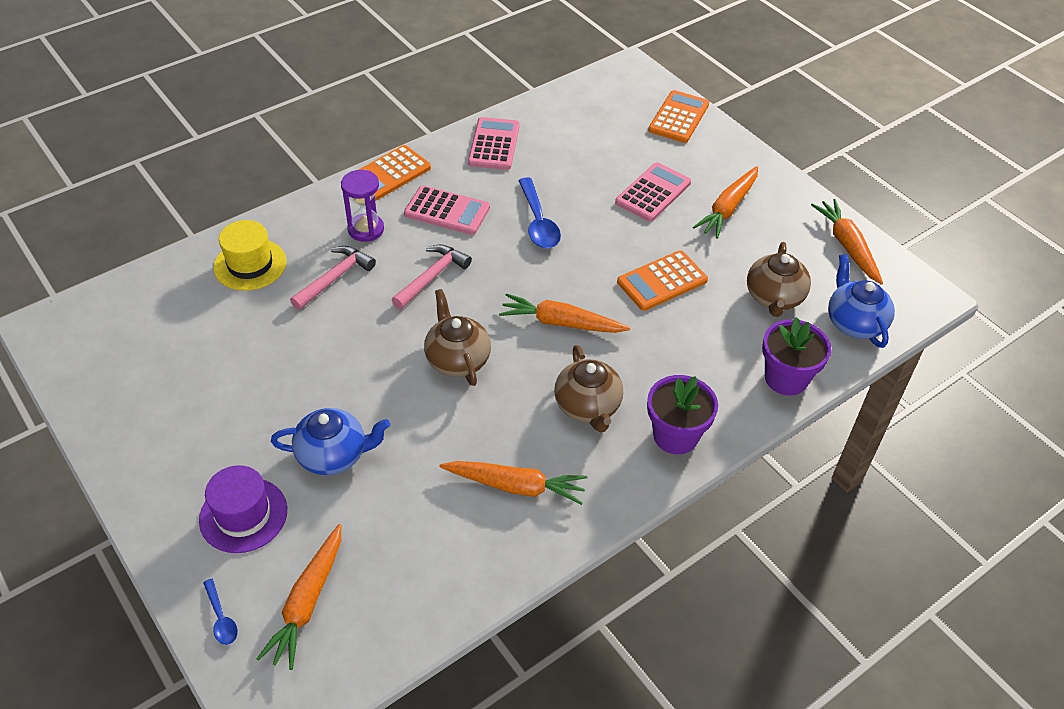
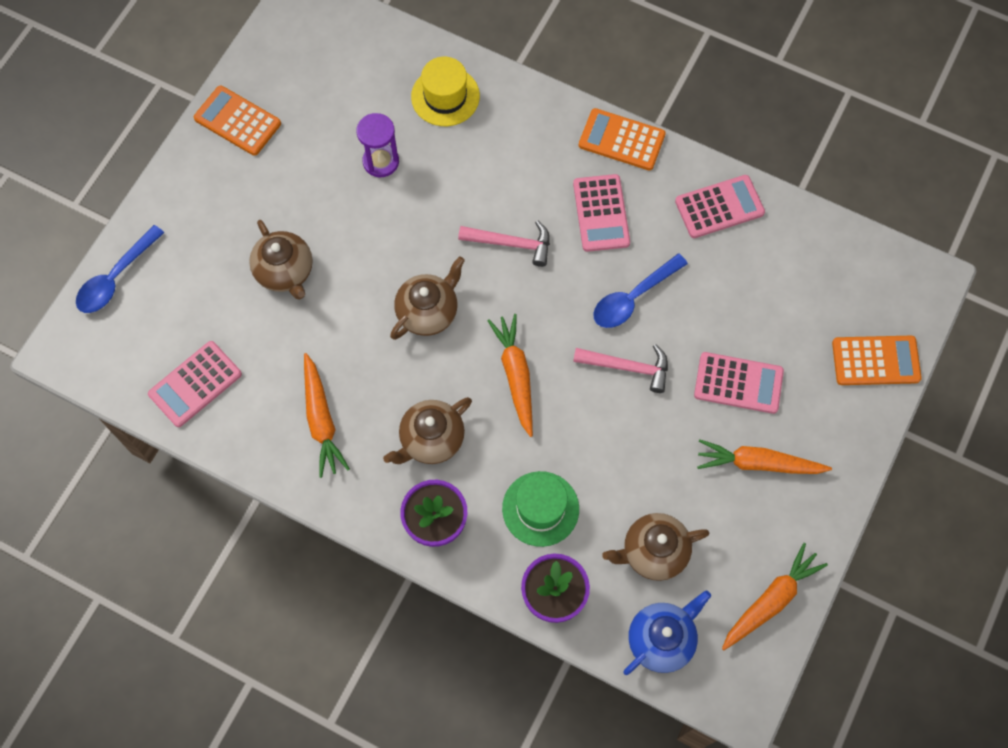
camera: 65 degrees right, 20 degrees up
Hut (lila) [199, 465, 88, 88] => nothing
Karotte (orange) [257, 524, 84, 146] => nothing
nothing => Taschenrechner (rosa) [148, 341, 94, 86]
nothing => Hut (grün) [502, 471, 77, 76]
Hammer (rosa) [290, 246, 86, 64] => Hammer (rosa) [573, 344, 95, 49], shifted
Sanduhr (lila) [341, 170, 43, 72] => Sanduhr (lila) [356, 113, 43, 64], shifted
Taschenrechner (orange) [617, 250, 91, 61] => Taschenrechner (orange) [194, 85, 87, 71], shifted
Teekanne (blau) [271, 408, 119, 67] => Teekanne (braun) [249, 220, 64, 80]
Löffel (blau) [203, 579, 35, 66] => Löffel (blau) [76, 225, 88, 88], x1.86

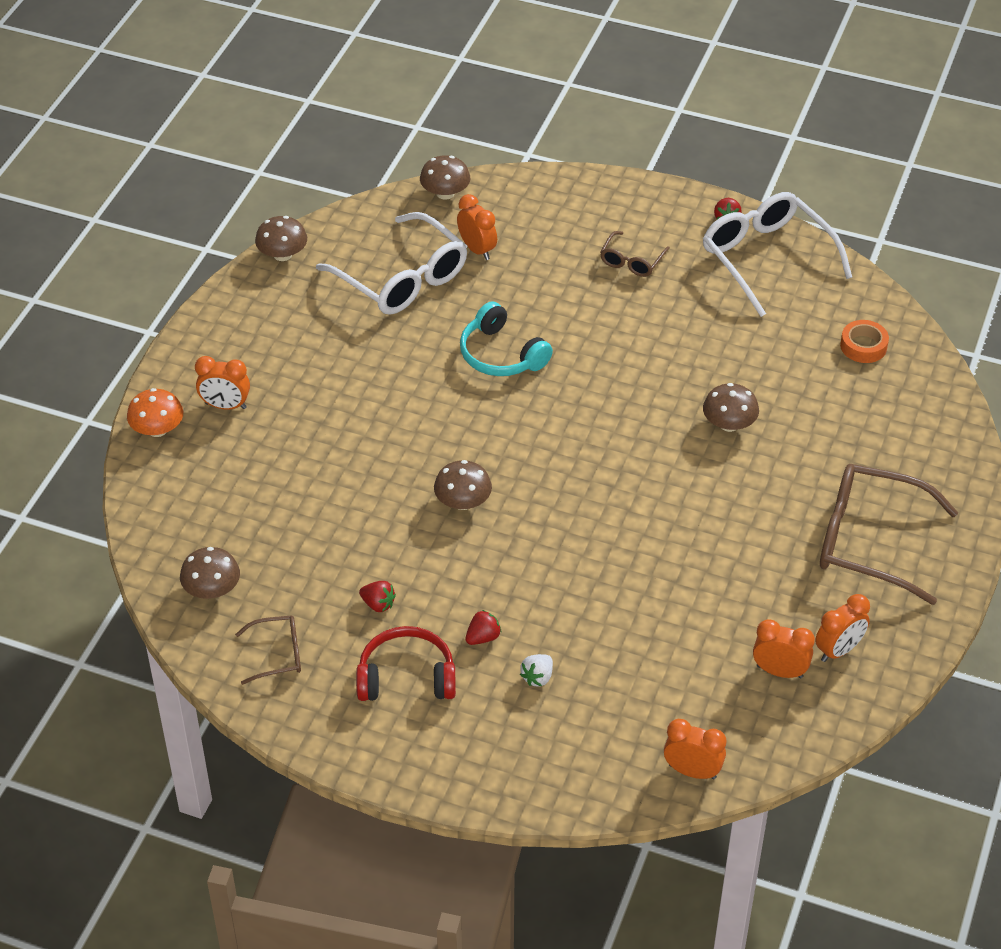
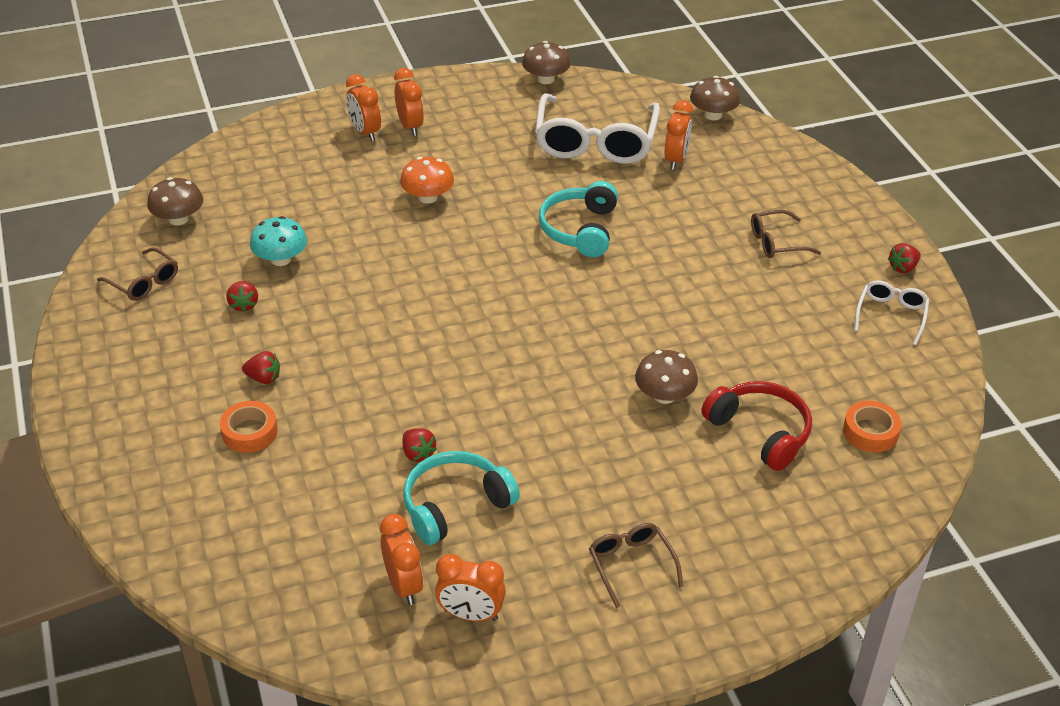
camera: 50 degrees right, 5 degrees down
Pilz (braun) [434, 460, 58, 50] => nothing
nothing => Pilz (türkis) [250, 216, 57, 50]
nothing => Erdbeere (rot) [402, 428, 35, 34]
nothing => Kopfhörer (türkis) [403, 451, 117, 94]
Pilz (orange) [127, 388, 56, 49] => Pilz (orange) [400, 157, 54, 47], shifted
Kopfhörer (rot) [356, 626, 100, 75] => Kopfhörer (rot) [701, 381, 111, 90], shifted
Wecker (orange) [664, 719, 63, 60] => Wecker (orange) [394, 68, 30, 68], shifted
Erdbeere (weiß) [520, 654, 33, 33] => Klebeband (orange) [220, 401, 58, 52]
Brille (weiß) [703, 192, 149, 125] => Brille (weiß) [854, 280, 75, 65], x0.49
Brille (braun) [820, 464, 138, 141] => Brille (braun) [589, 523, 95, 85], x0.49

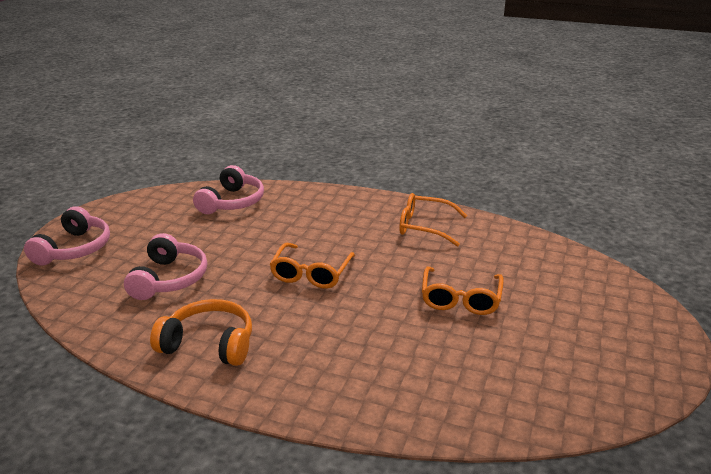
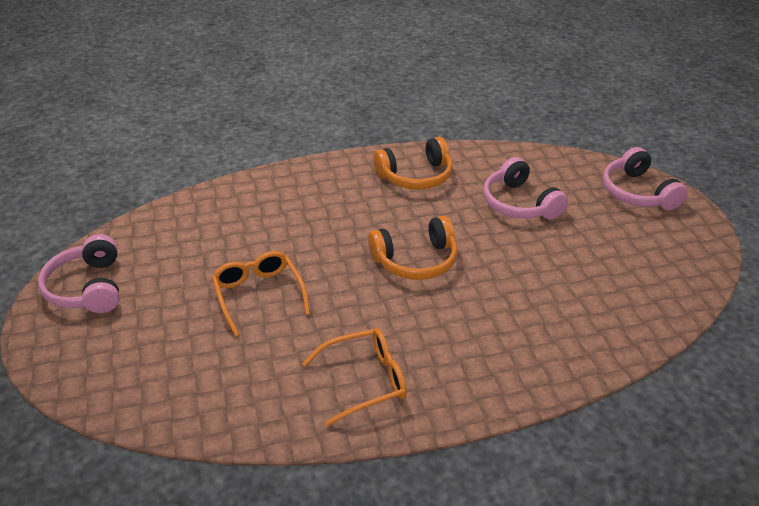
camera: 145 degrees right, 10 degrees up
Kopfhörer (rosa) [193, 165, 71, 49] => Kopfhörer (rosa) [38, 234, 81, 79], shifted
Brille (orange) [269, 242, 86, 47] => Kopfhörer (orange) [368, 216, 89, 64]

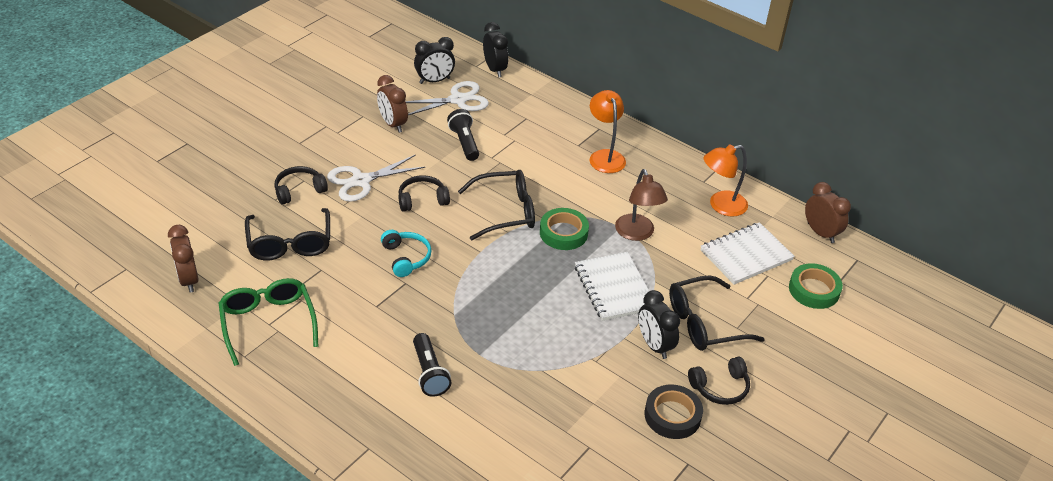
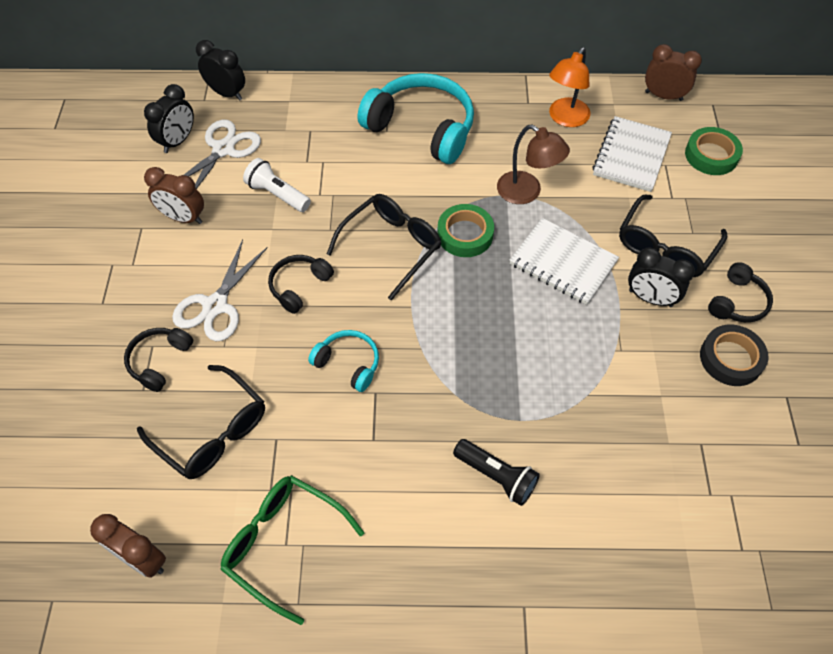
camera: 35 degrees left, 15 degrees up
Lampe (orange) [590, 90, 36, 83] => Kopfhörer (türkis) [358, 73, 116, 91]
Taschenlampe (schwarz) [447, 109, 32, 52] => Taschenlampe (weiß) [243, 158, 68, 54]

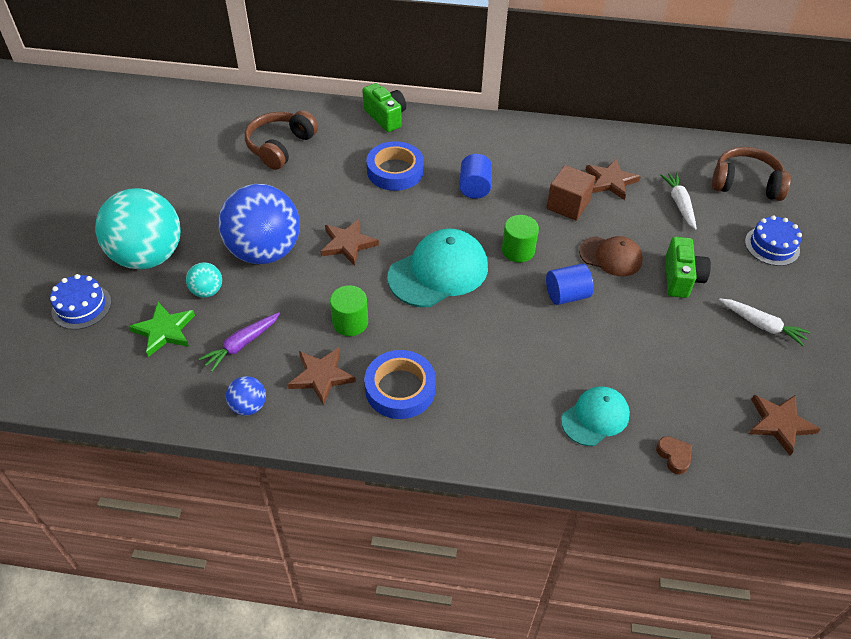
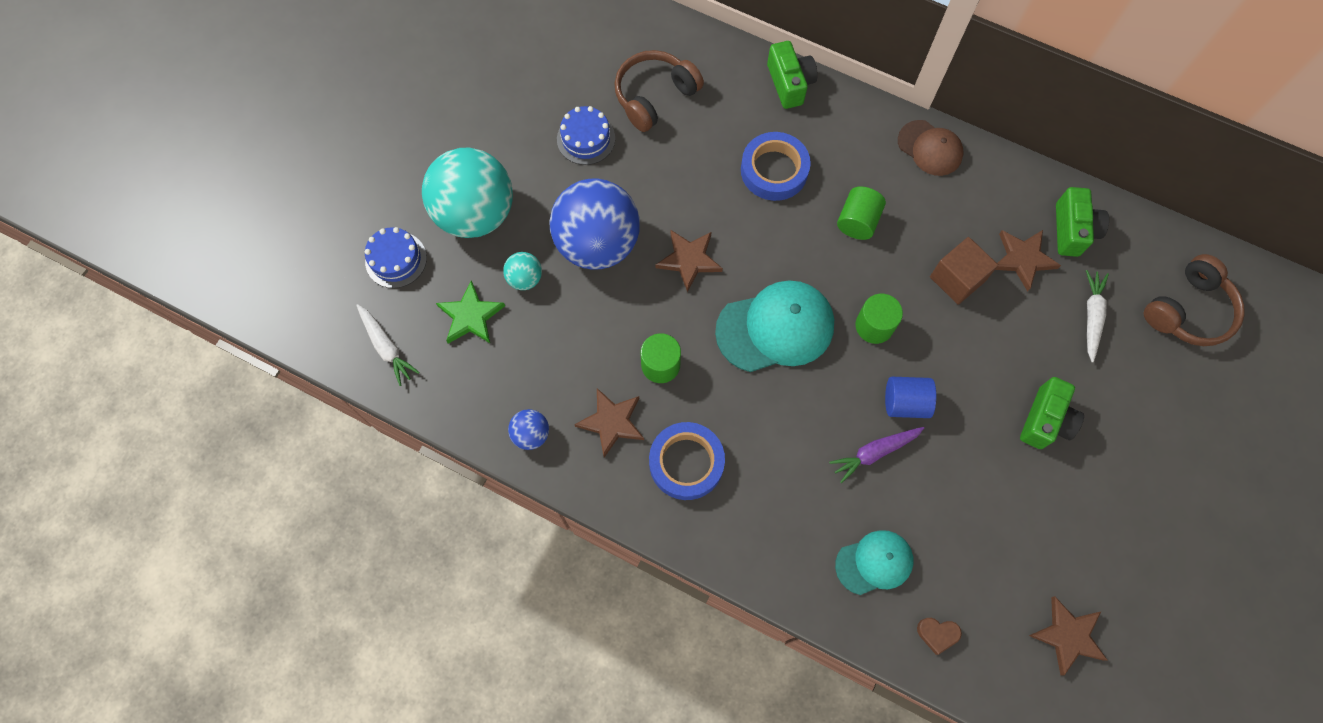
camera: 20 degrees right, 20 degrees up
nothing => Kamera (grün) [1056, 187, 53, 70]
Karotte (lila) [199, 312, 81, 60] => Karotte (lila) [829, 427, 95, 56], shifted
Kappe (braun) [579, 236, 64, 40] => Kappe (braun) [898, 120, 66, 56], shifted
Karotte (weiß) [719, 298, 92, 49] => Karotte (weiß) [356, 304, 64, 82], shifted
Kuchen (blau) [745, 215, 57, 51] => Kuchen (blau) [557, 106, 58, 59], shifted
Vollzylinder (blau) [459, 154, 33, 45] => Vollzylinder (grün) [837, 186, 49, 54]
Herz (braun) [656, 436, 36, 39] => Herz (braun) [917, 618, 45, 37], 105 degrees clockwise
Kopfhörer (braun) [712, 147, 79, 54] => Kopfhörer (braun) [1144, 254, 101, 92], 105 degrees clockwise

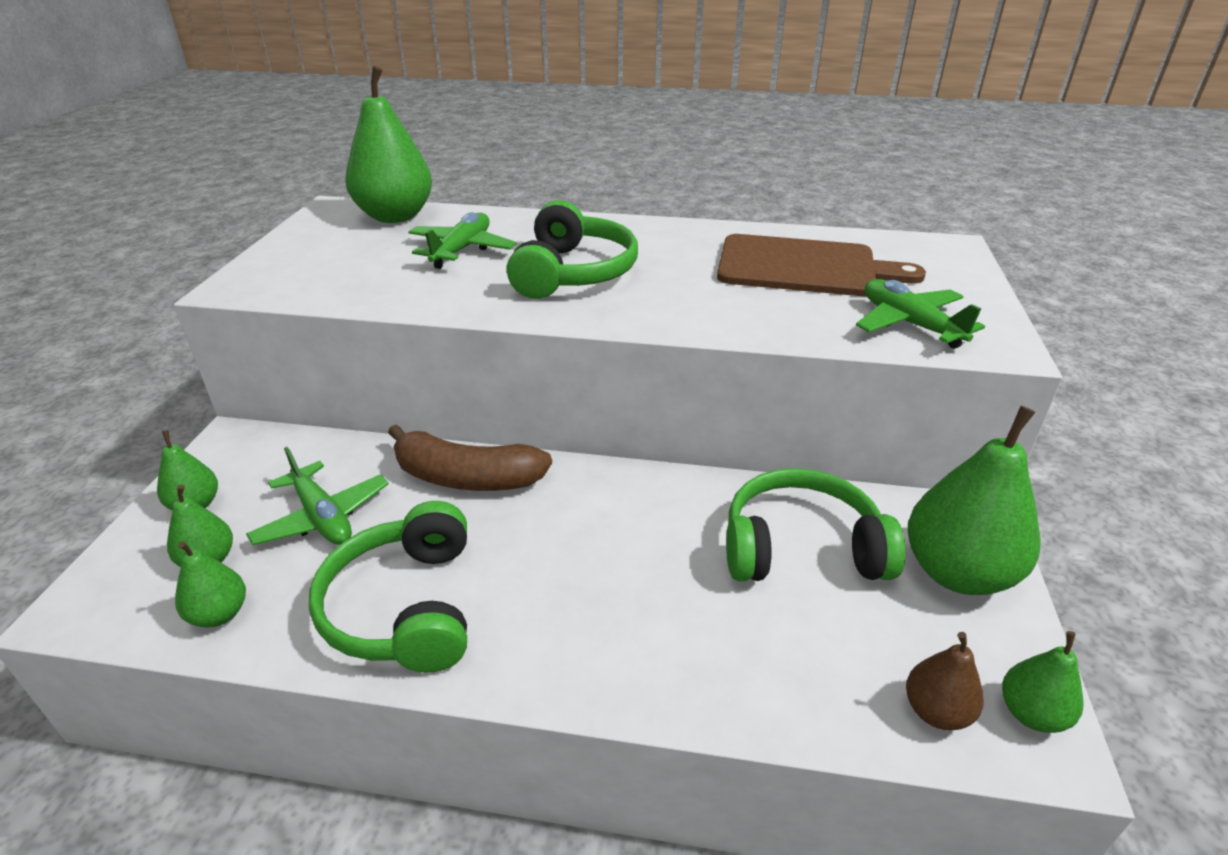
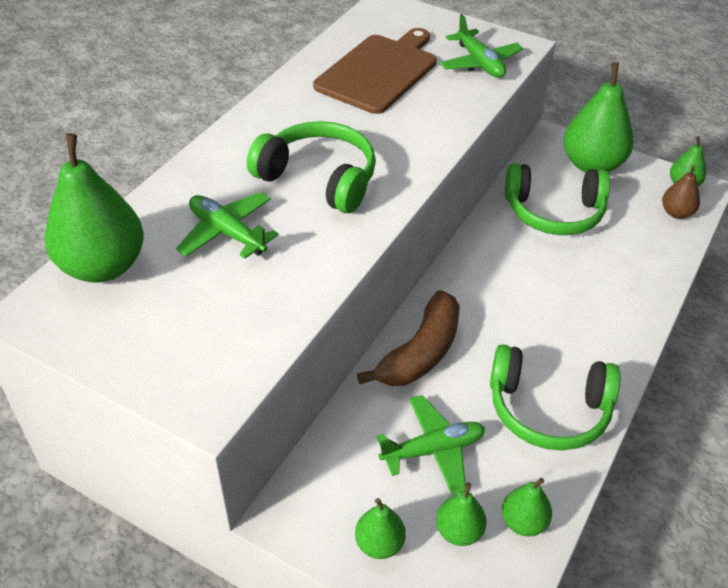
camera: 70 degrees left, 10 degrees up
Kopfhörer (grün) [726, 468, 180, 113] => Kopfhörer (grün) [505, 163, 105, 72], 105 degrees counterclockwise
Flugzeug (grün) [856, 279, 129, 70] => Flugzeug (grün) [439, 14, 84, 64], 105 degrees counterclockwise

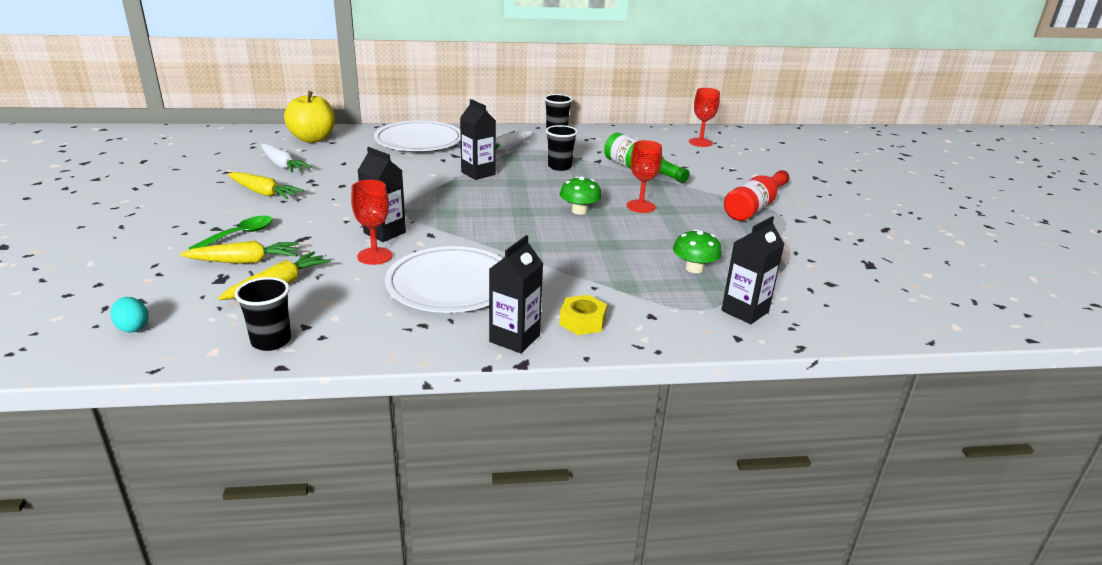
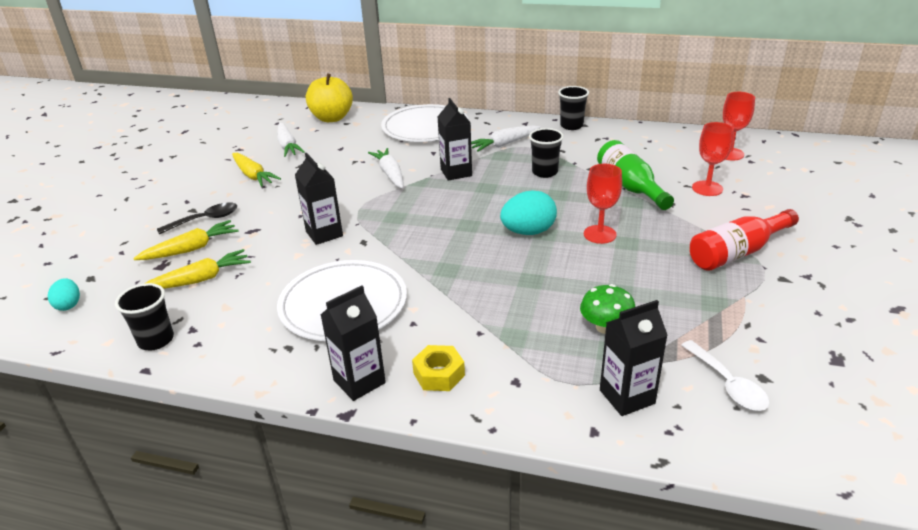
camera: 25 degrees right, 5 degrees up
nothing => Karotte (weiß) [368, 148, 35, 40]
nothing => Löffel (weiß) [681, 340, 89, 71]
Kelch (rot) [351, 180, 41, 85] => Kelch (rot) [692, 122, 42, 74], shifted
Pilz (grün) [560, 176, 42, 39] => Ei (türkis) [500, 190, 57, 45]
Löffel (grün) [189, 216, 84, 34] => Löffel (schwarz) [157, 202, 80, 32]
Karotte (gelb) [180, 241, 119, 23] => Karotte (gelb) [133, 220, 106, 40], 45 degrees counterclockwise

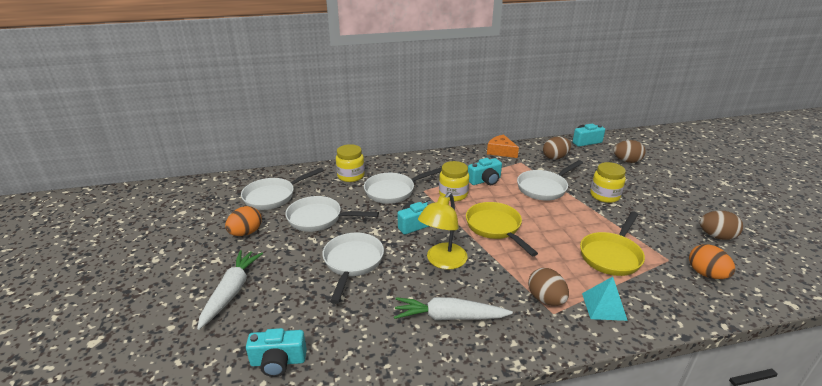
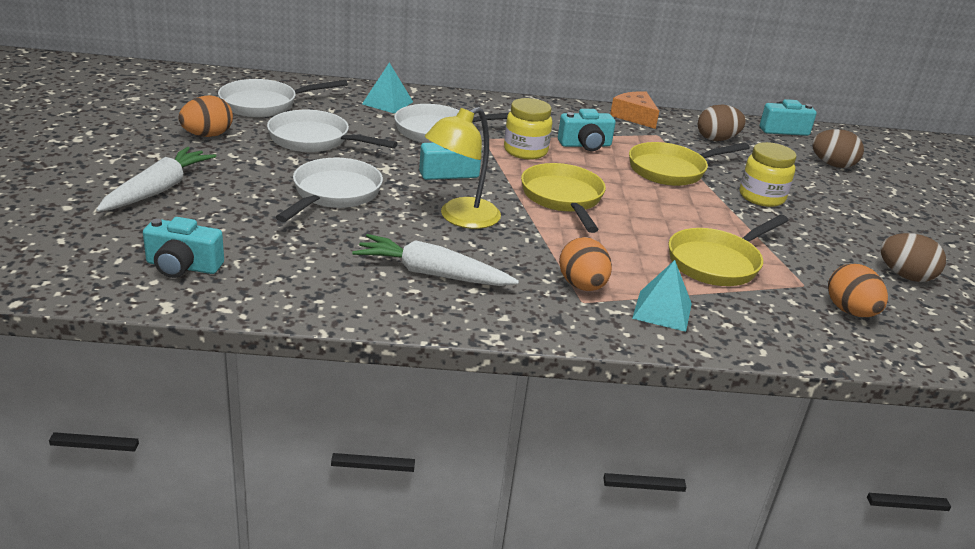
camera: 10 degrees right, 0 degrees up
Einmachglas (gelb) [336, 144, 29, 38] => Pyramide (türkis) [362, 62, 51, 52]
Pfanne (weiß) [517, 160, 66, 40] => Pfanne (gelb) [629, 142, 121, 44]
Ei (braun) [528, 268, 41, 38] => Ei (orange) [559, 237, 53, 54]

